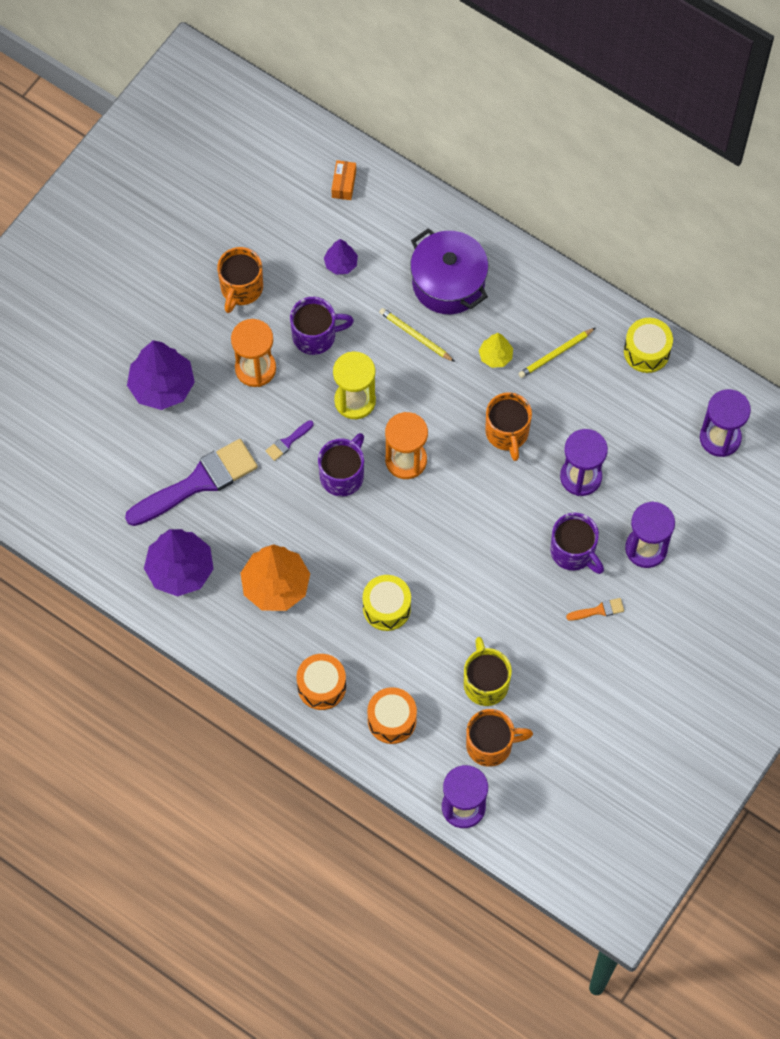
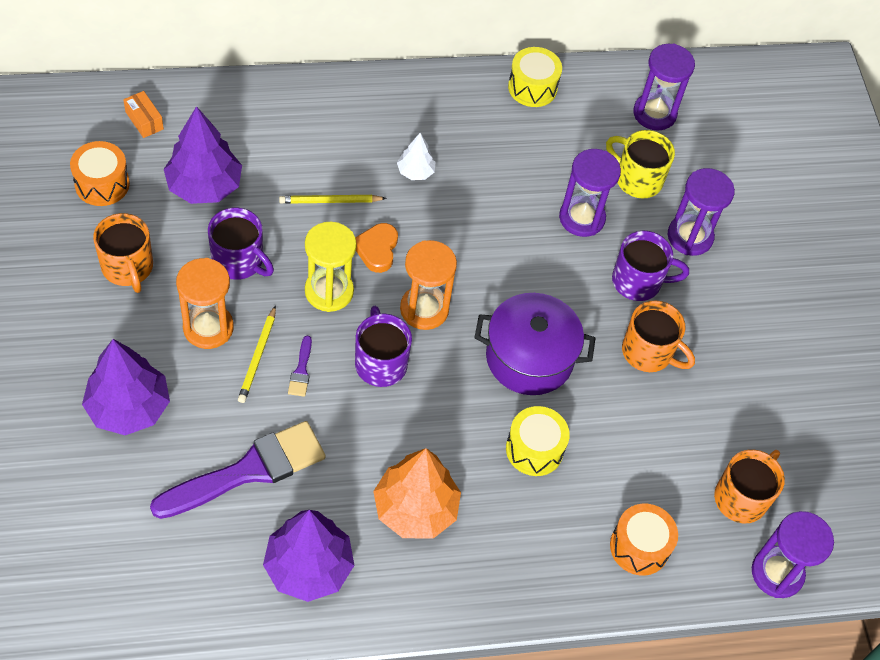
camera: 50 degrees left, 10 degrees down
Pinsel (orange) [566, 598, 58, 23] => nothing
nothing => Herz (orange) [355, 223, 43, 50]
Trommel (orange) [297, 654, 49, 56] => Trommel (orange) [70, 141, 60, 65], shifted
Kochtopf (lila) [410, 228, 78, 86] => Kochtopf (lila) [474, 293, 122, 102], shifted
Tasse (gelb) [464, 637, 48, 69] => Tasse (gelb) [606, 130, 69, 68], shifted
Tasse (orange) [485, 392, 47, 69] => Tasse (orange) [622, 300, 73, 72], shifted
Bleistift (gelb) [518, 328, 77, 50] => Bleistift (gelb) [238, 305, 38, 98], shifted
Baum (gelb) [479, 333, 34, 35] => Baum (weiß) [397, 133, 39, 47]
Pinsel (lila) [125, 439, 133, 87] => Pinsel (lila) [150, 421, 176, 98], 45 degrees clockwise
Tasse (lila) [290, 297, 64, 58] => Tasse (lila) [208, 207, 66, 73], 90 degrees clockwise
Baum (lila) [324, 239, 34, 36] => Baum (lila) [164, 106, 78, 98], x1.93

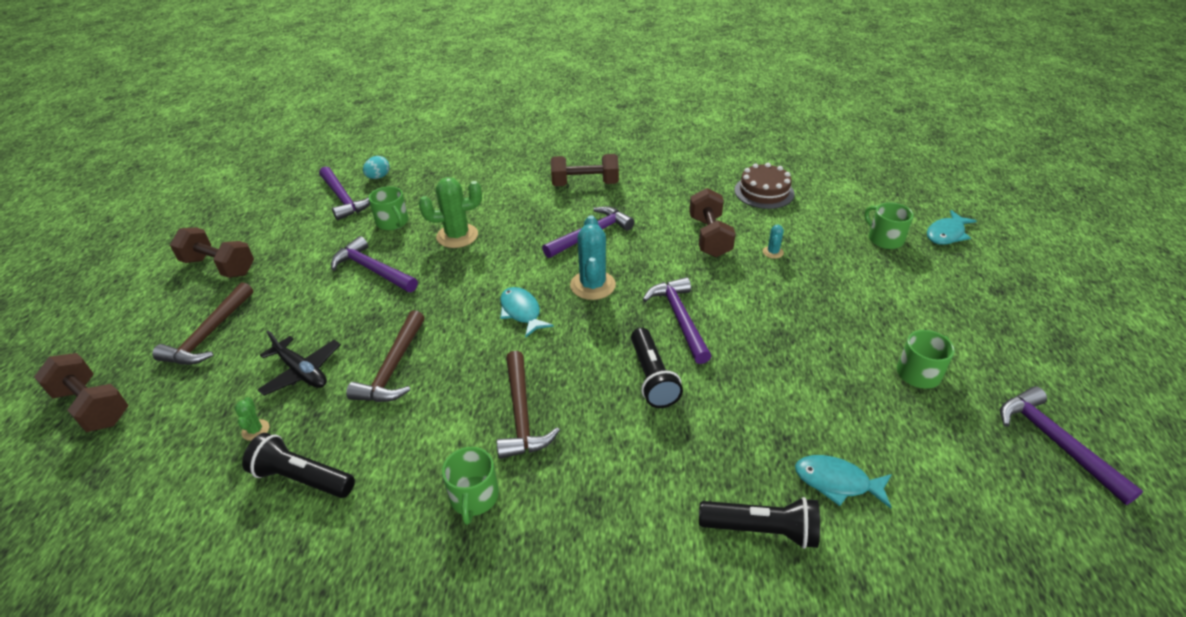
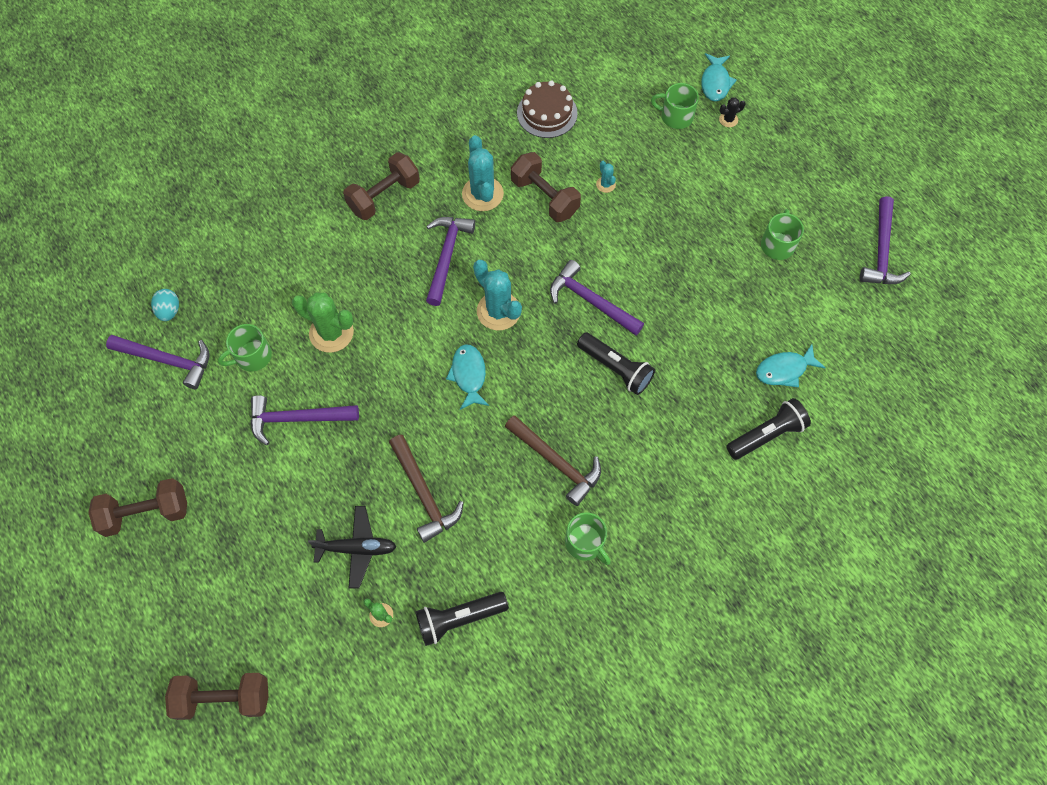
camera: 40 degrees left, 25 degrees up
Hammer (braun) [152, 282, 101, 83] => nothing
nothing => Kaktus (türkis) [462, 135, 42, 76]
nothing => Kaktus (schwarz) [719, 98, 27, 29]
Tasse (grün) [369, 186, 40, 44] => Tasse (grün) [218, 324, 54, 47], 135 degrees clockwise
Kaktus (grün) [419, 177, 63, 71] => Kaktus (grün) [292, 293, 62, 59], 75 degrees clockwise
Fisch (türkis) [500, 287, 54, 51] => Fisch (türkis) [446, 344, 43, 66], 60 degrees clockwise
Hammer (lila) [1000, 386, 143, 119] => Hammer (lila) [860, 196, 51, 88], 105 degrees counterclockwise

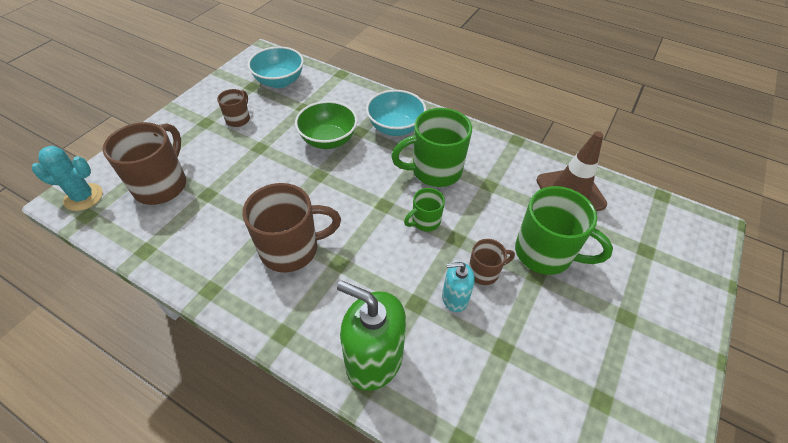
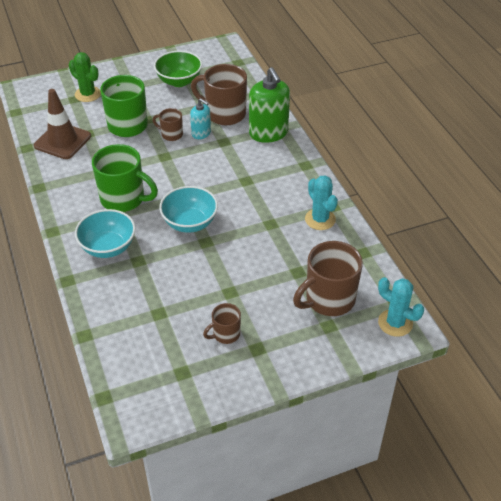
camera: 140 degrees left, 5 degrees down
Tasse (grün) [404, 188, 41, 43] => nothing
nothing => Kaktus (grün) [69, 52, 32, 50]
nothing => Kaktus (türkis) [305, 175, 33, 55]
Tasse (braun) [242, 183, 99, 90] => Tasse (braun) [191, 64, 56, 61], shifted
Schüssel (türkis) [248, 46, 56, 42] => Schüssel (türkis) [159, 186, 59, 47], shifted
Schüssel (grün) [295, 101, 62, 48] => Schüssel (grün) [154, 51, 48, 36], shifted

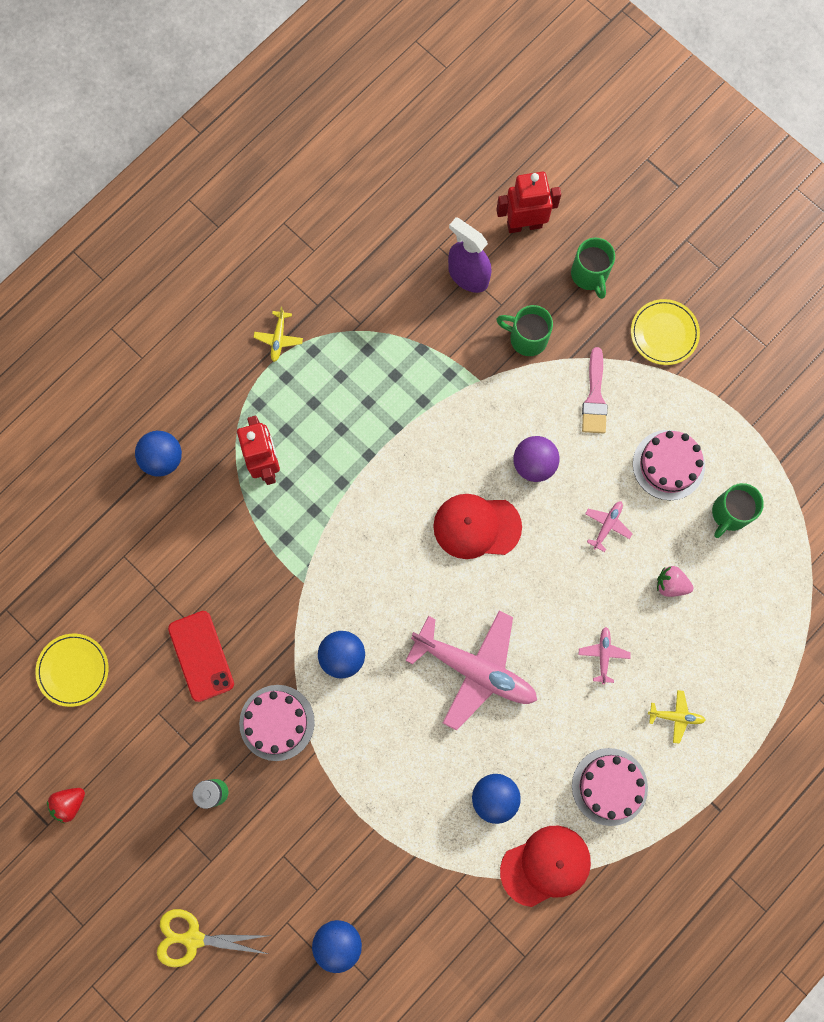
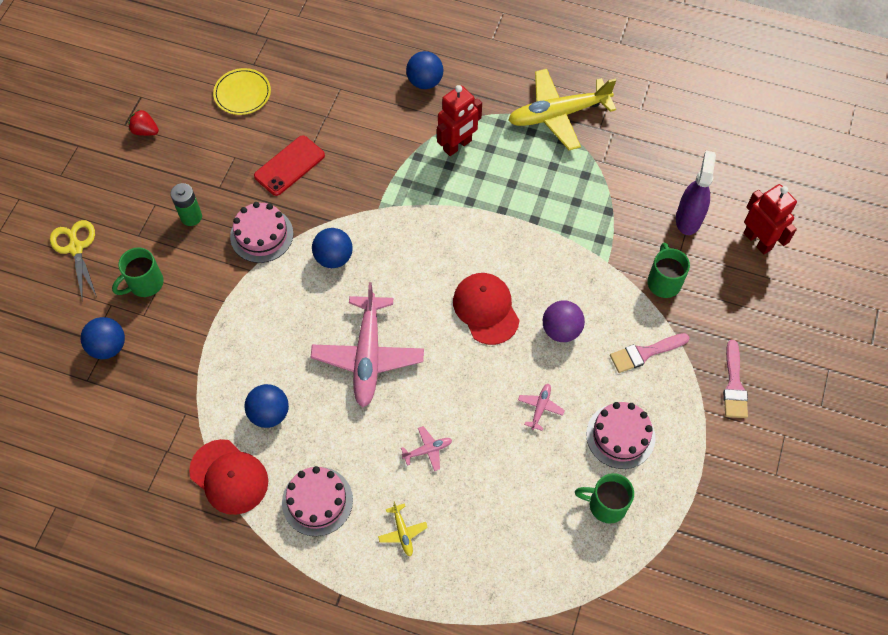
camera: 65 degrees right, 15 degrees down
Erdbeere (rosa) [657, 566, 36, 31] => nothing
Tasse (grün) [571, 237, 44, 62] => Tasse (grün) [112, 247, 52, 50], shifted
Teller (gelb) [631, 299, 69, 66] => Pinsel (rosa) [723, 340, 25, 78]
Flugzeug (rosa) [585, 501, 47, 51] => Flugzeug (rosa) [518, 384, 47, 47], 75 degrees counterclockwise
Flugzeug (gelb) [253, 307, 50, 55] => Flugzeug (gelb) [508, 69, 108, 81], x2.41

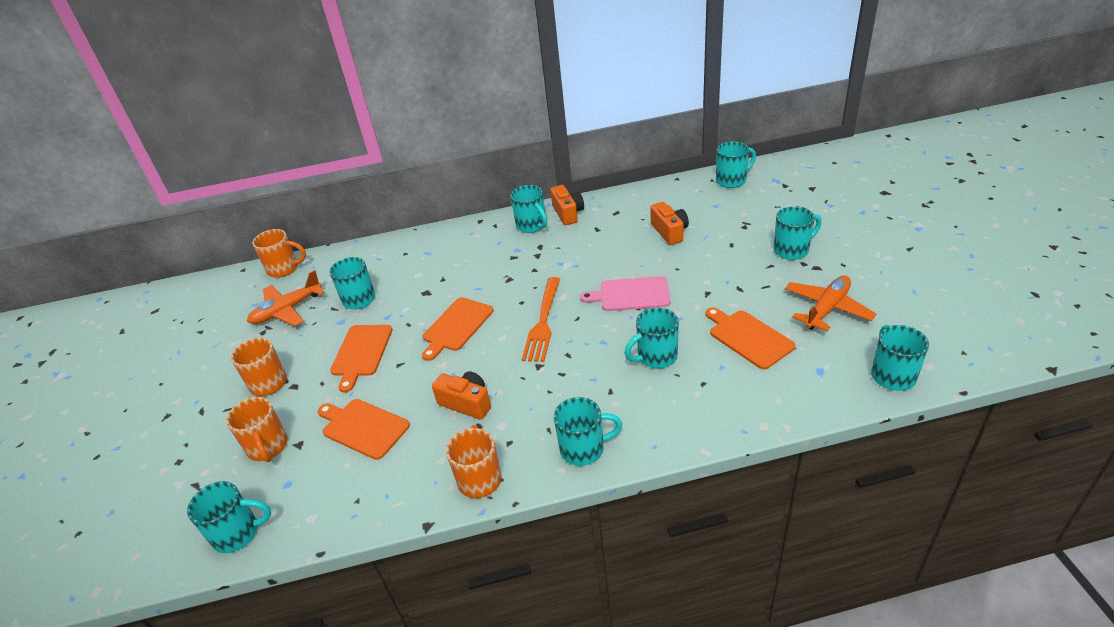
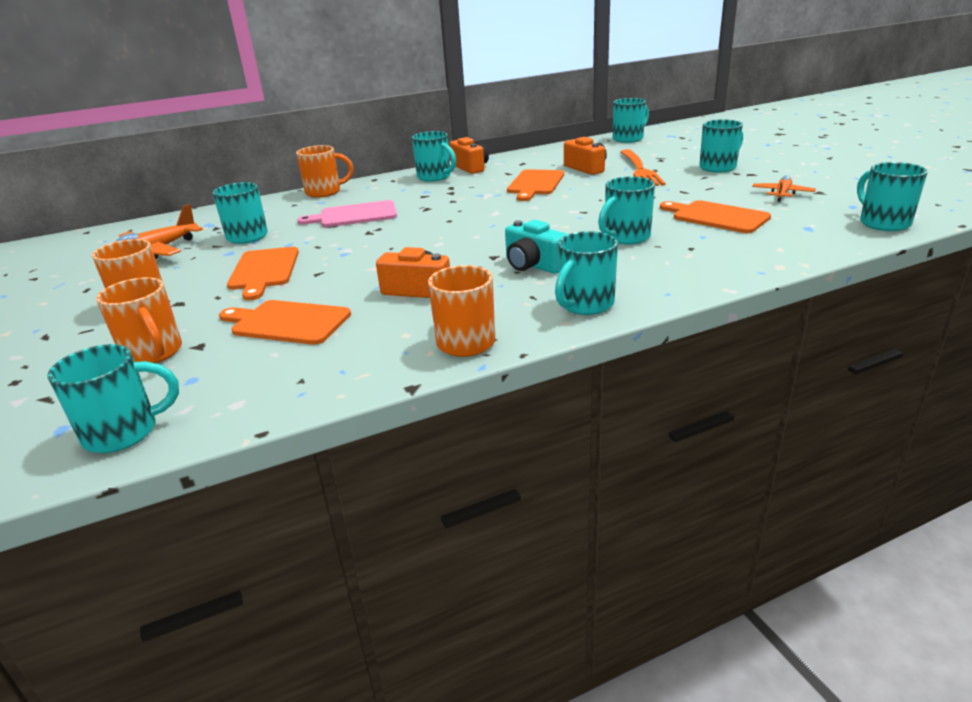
camera: 15 degrees left, 10 degrees down
nothing => Kamera (türkis) [505, 220, 63, 54]
Tasse (orange) [252, 229, 54, 49] => Tasse (orange) [296, 145, 58, 52], shifted
Schneidebrett (orange) [422, 297, 71, 64] => Schneidebrett (orange) [507, 169, 57, 32], shifted
Gabel (orange) [521, 277, 39, 85] => Gabel (orange) [620, 149, 45, 37], shifted
Schneidebrett (rosa) [580, 276, 90, 35] => Schneidebrett (rosa) [297, 200, 100, 27], shifted
Tasse (türkis) [554, 397, 68, 69] => Tasse (türkis) [555, 231, 63, 84], 150 degrees clockwise
Flugzeug (orange) [785, 275, 91, 56] => Flugzeug (orange) [752, 175, 64, 27], x0.61

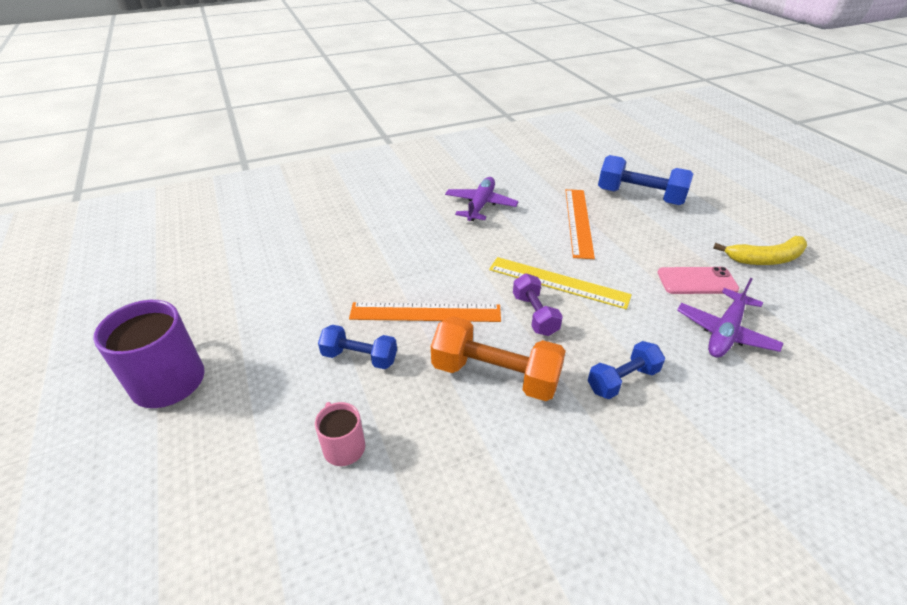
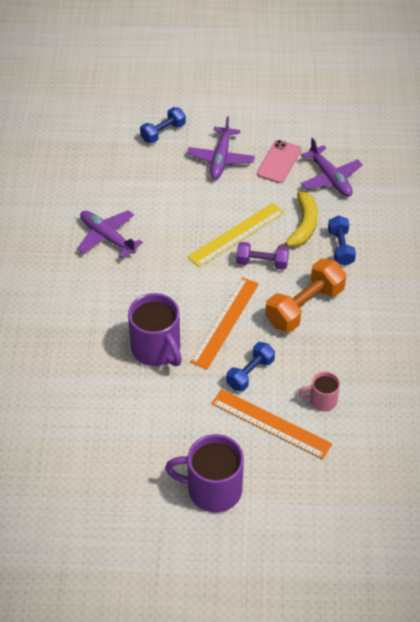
camera: 65 degrees left, 10 degrees up
nothing => Tasse (lila) [128, 293, 54, 73]
nothing => Flugzeug (lila) [187, 116, 68, 63]
Lineal (orange) [565, 189, 30, 70] => Lineal (orange) [211, 389, 121, 70], shifted
Banane (gelb) [713, 236, 94, 29] => Banane (gelb) [278, 191, 40, 56], shifted
Hantel (blau) [598, 155, 95, 50] => Hantel (blau) [140, 107, 46, 36], x0.61

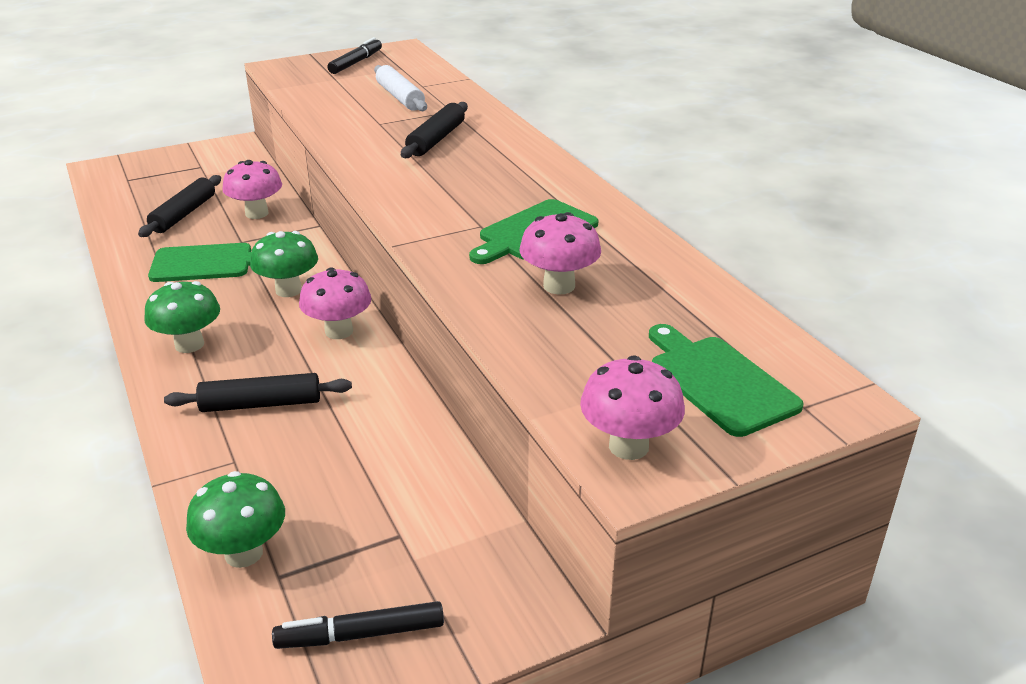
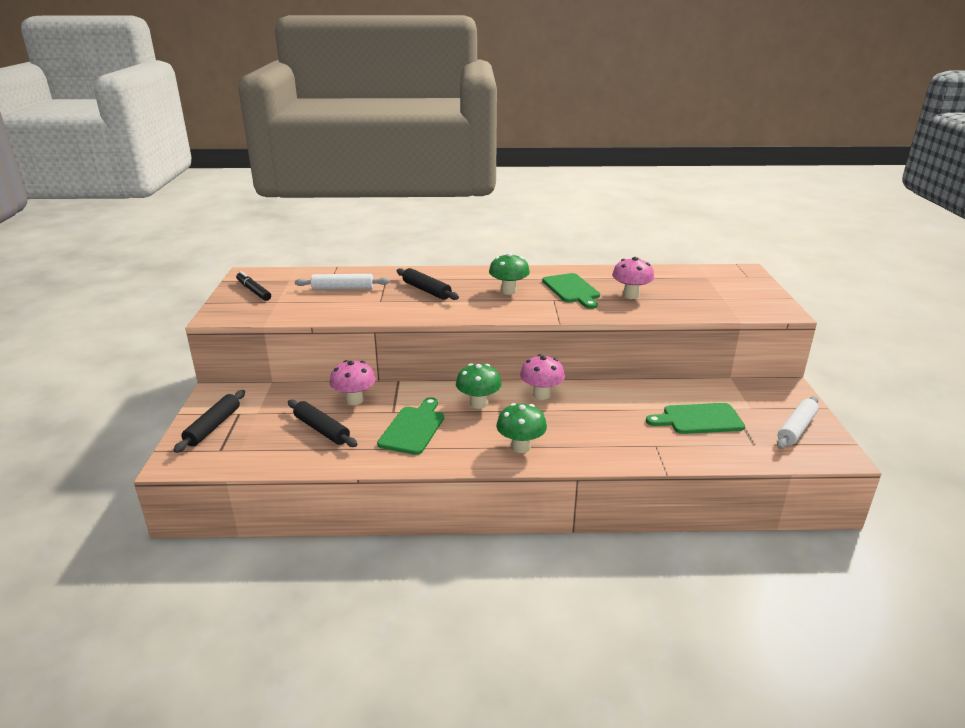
camera: 65 degrees left, 5 degrees down
Pilz (rosa) [580, 355, 105, 105] => nothing
Nudelholz (schwarz) [164, 373, 188, 39] => Nudelholz (schwarz) [173, 390, 72, 63], shifted
Pilz (grün) [186, 471, 99, 97] => Pilz (grün) [489, 253, 41, 42], shifted
Schneidebrett (grün) [649, 324, 155, 113] => Schneidebrett (grün) [646, 403, 99, 31], shifted
Filzstift (schwarz) [272, 601, 172, 48] => Nudelholz (weiß) [777, 396, 42, 53]

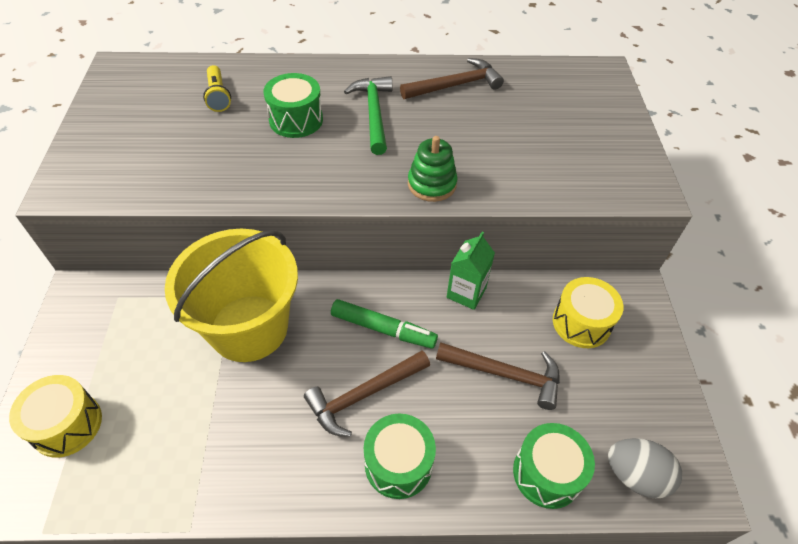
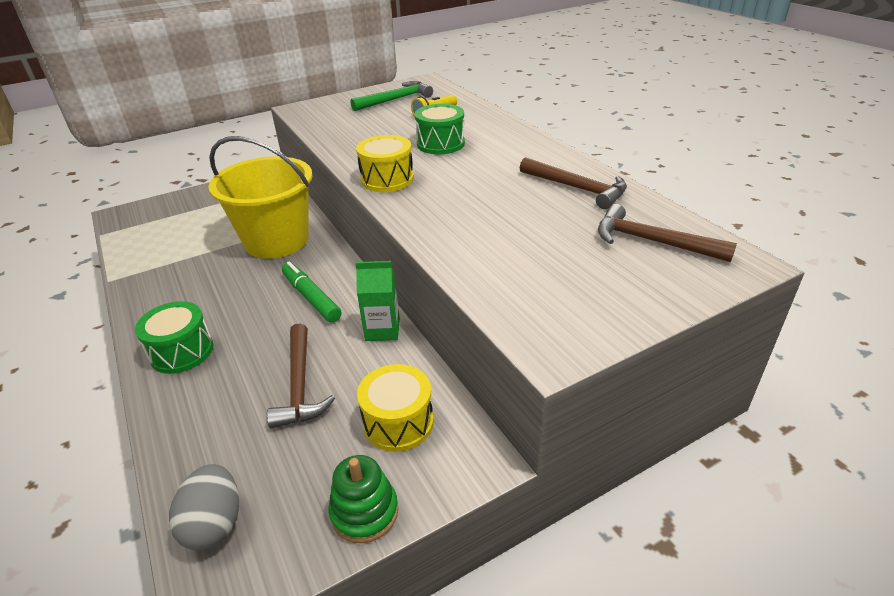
camera: 65 degrees right, 15 degrees down
Trommel (grün) [513, 423, 82, 86] => nothing
Trommel (gelb) [9, 375, 93, 83] => Trommel (gelb) [356, 135, 58, 57], shifted
Hammer (braun) [304, 351, 126, 86] => Hammer (braun) [598, 204, 139, 58], shifted
Hammer (grün) [344, 76, 49, 79] => Hammer (grün) [350, 81, 83, 30], shifted
Stapelspielzeug (grün) [408, 136, 50, 66] => Stapelspielzeug (grün) [329, 455, 69, 88], shifted
Filzstift (grün) [331, 299, 107, 50] => Filzstift (grün) [282, 261, 59, 61], 150 degrees clockwise

